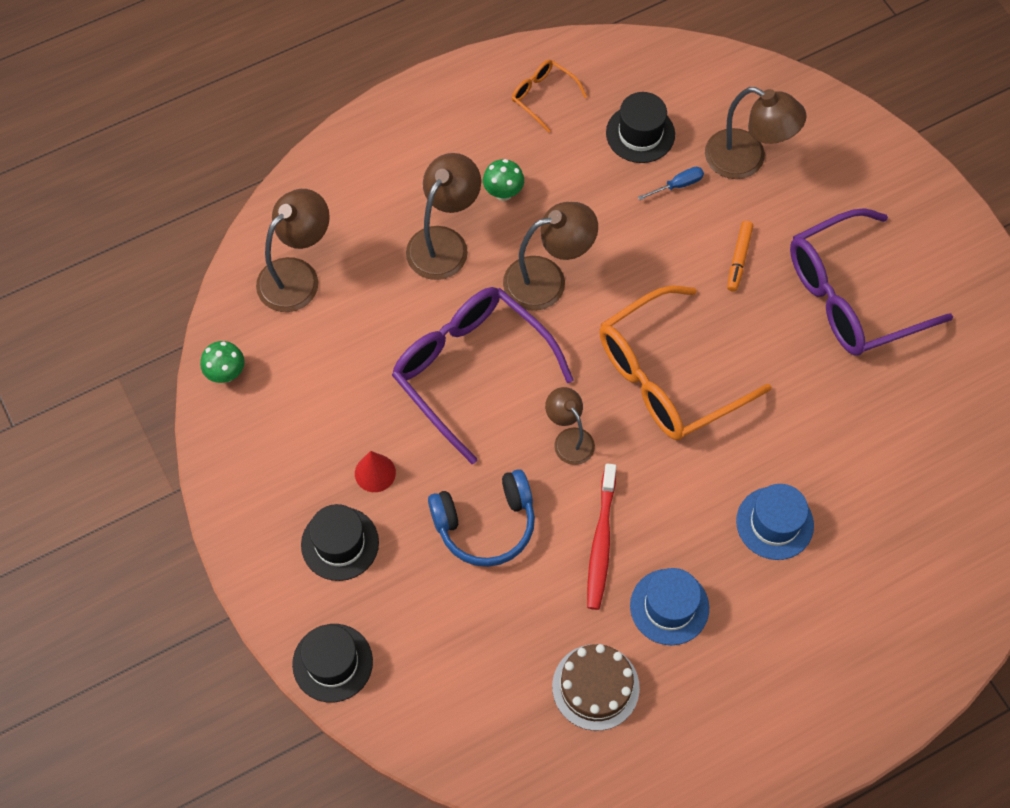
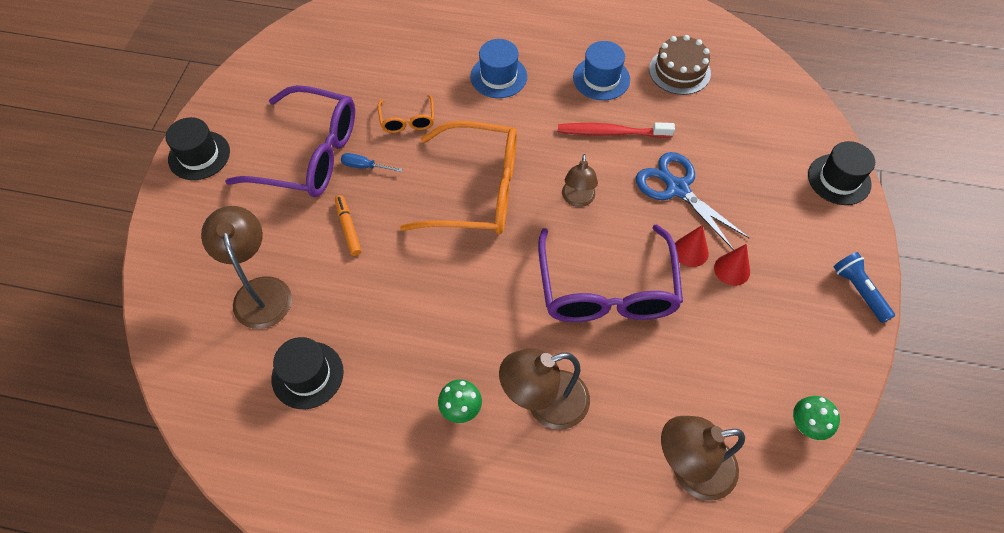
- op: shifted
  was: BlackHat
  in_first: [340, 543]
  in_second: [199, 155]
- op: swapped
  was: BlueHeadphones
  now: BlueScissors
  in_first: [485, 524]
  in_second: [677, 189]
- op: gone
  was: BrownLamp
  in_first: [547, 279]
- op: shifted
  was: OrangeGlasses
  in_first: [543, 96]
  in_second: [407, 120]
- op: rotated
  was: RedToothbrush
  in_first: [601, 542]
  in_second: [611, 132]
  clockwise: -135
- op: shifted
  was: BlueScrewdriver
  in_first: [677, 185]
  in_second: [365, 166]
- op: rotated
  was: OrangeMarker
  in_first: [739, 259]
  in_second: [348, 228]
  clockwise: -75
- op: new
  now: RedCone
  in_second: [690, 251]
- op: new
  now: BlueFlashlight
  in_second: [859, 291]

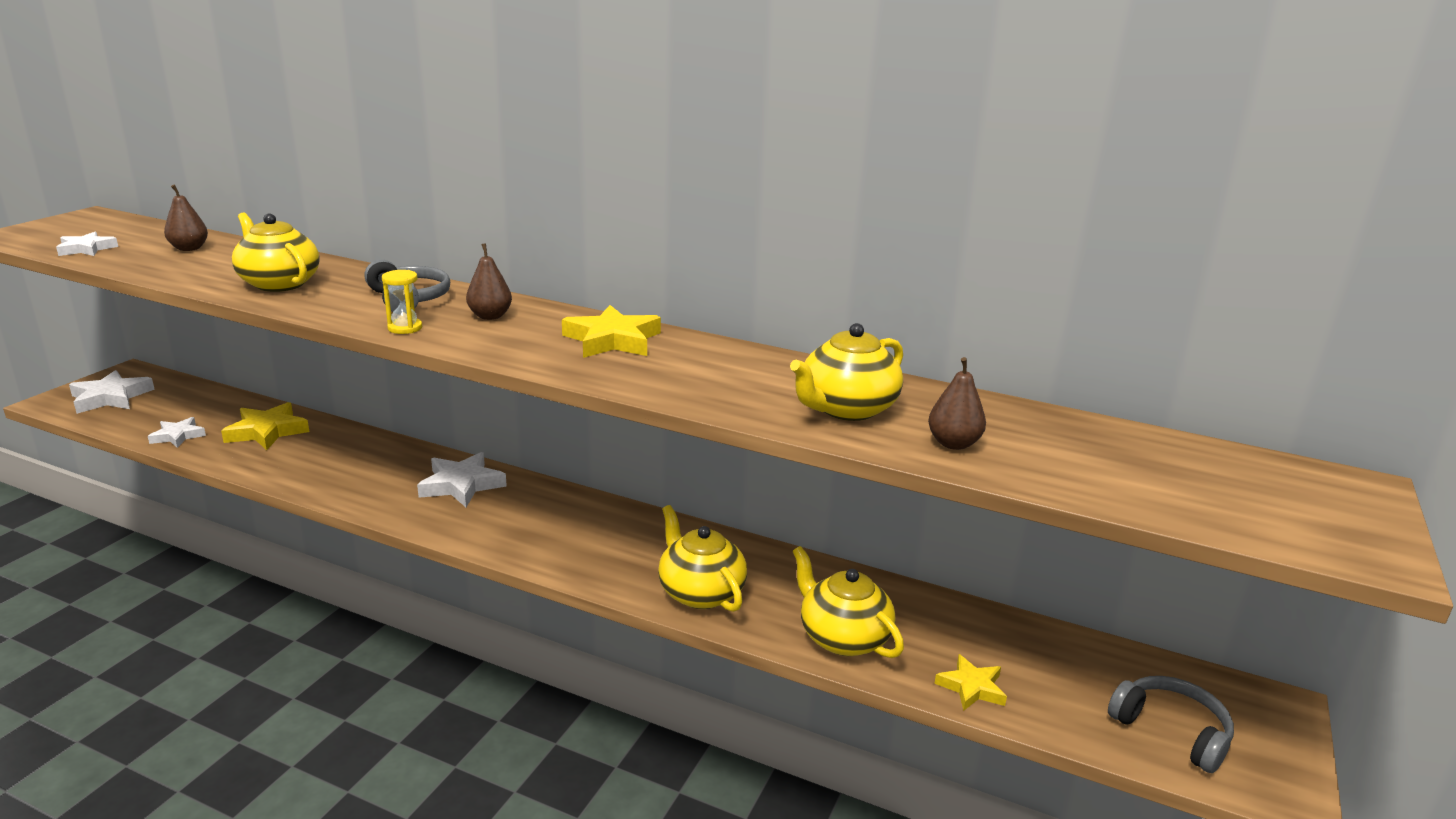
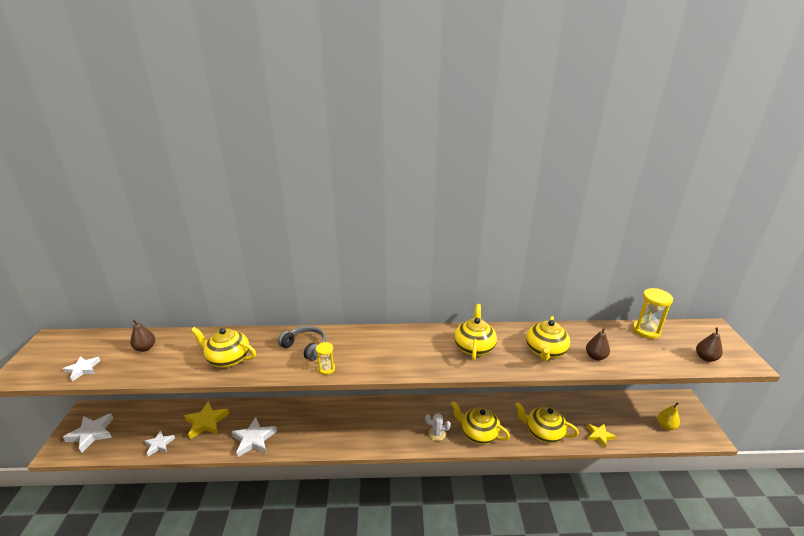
- op: shifted
  was: WhiteStar
  in_first: [461, 485]
  in_second: [254, 439]
- op: shifted
  was: BrownPear
  in_first: [490, 316]
  in_second: [705, 358]
- op: gone
  was: YellowStar
  in_first: [612, 340]
- op: swapped
  was: GreyHeadphones
  now: YellowPear
  in_first: [1171, 731]
  in_second: [665, 426]
- op: new
  now: WhiteCactus
  in_second: [437, 434]
- op: new
  now: YellowTeapot
  in_second: [474, 347]
- op: new
  now: YellowHourglass
  in_second: [646, 330]

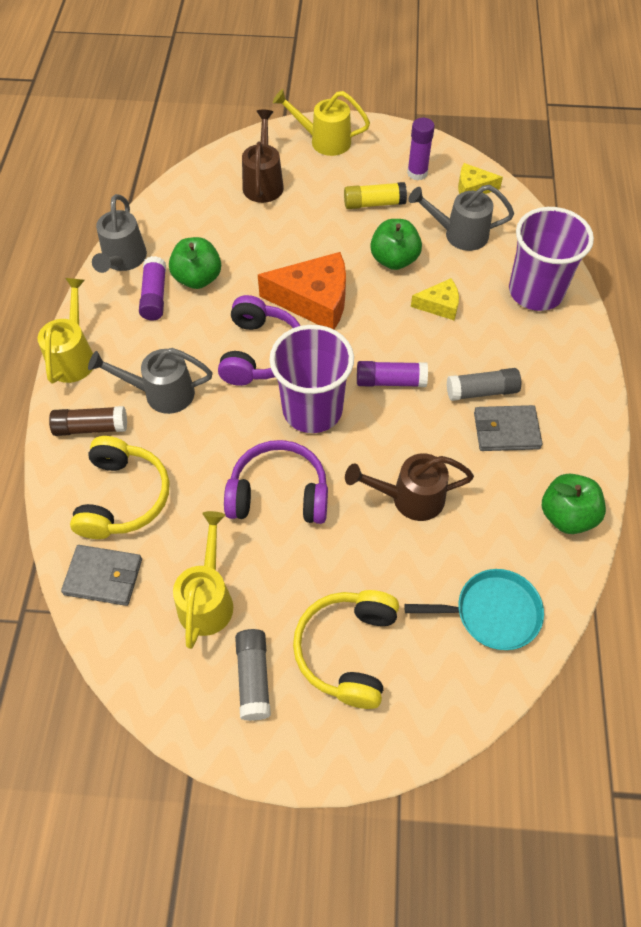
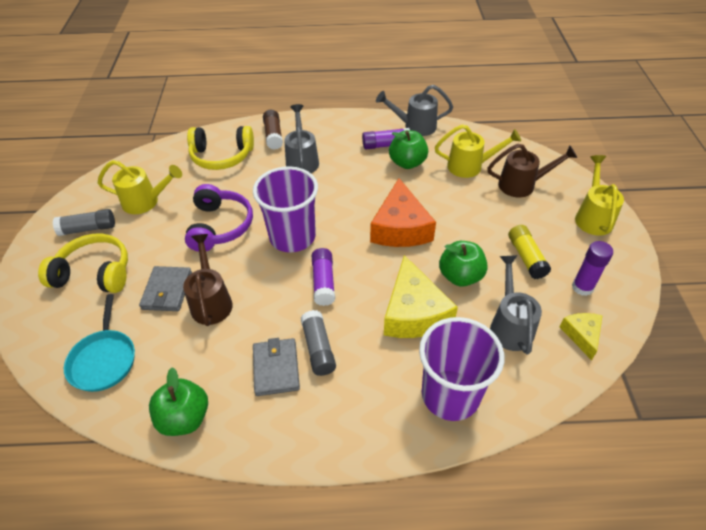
- op: shifted
  was: YellowWateringCan
  in_first: [73, 356]
  in_second: [470, 166]
- op: shifted
  was: GreyWallet
  in_first: [103, 576]
  in_second: [167, 290]
- op: gone
  was: PurpleHeadphones
  in_first: [260, 352]
- op: scaled
  was: YellowCheese
  in_first: [439, 305]
  in_second: [414, 313]
  ratio: 1.88

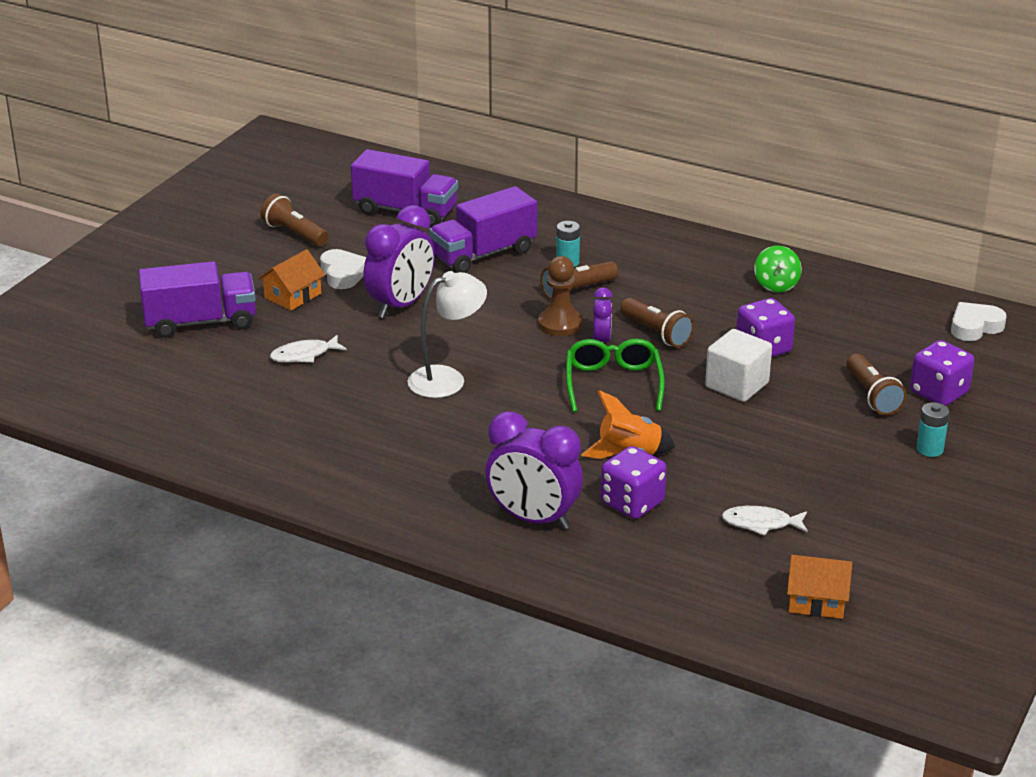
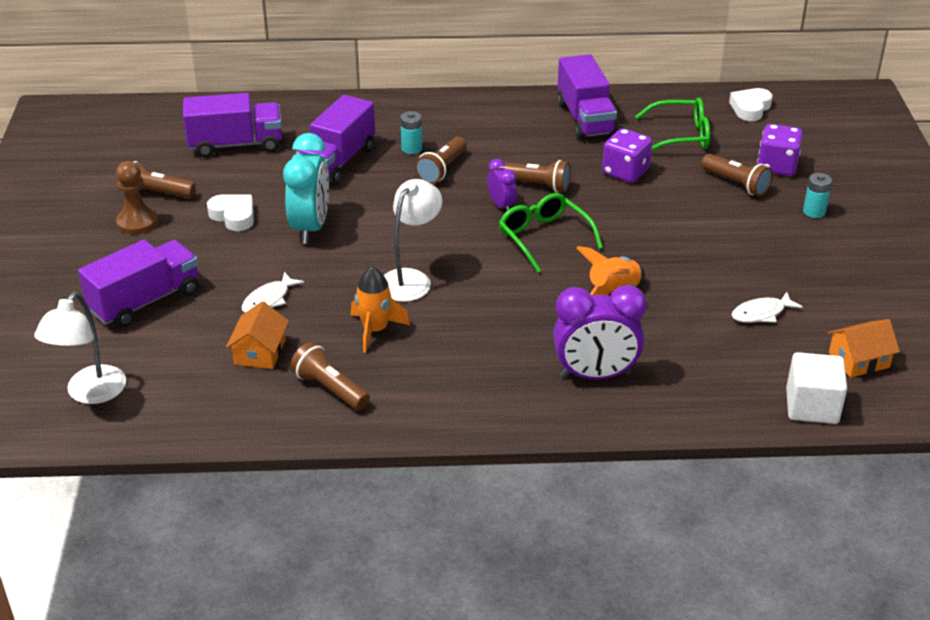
- op: shifted
  was: OrangeHouse
  in_first: [293, 296]
  in_second: [260, 352]
- op: repainted
  was: PurpleClock
  now: TurquoiseClock
  in_first: [401, 305]
  in_second: [310, 228]
- op: shifted
  was: BrownPawn
  in_first: [560, 324]
  in_second: [137, 222]
- op: gone
  was: PurpleDice
  in_first: [632, 503]
- op: shifted
  was: WhiteCube
  in_first: [737, 385]
  in_second: [812, 406]
- op: swapped
  was: GreenSpinningTop
  now: PurpleTruck
  in_first: [776, 285]
  in_second: [585, 119]
- op: new
  now: WhiteLamp
  in_second: [90, 393]
- op: new
  now: BrownFlashlight
  in_second: [330, 388]
- op: new
  now: OrangeRocket
  in_second: [375, 330]
- op: new
  now: GreenGlasses
  in_second: [681, 136]

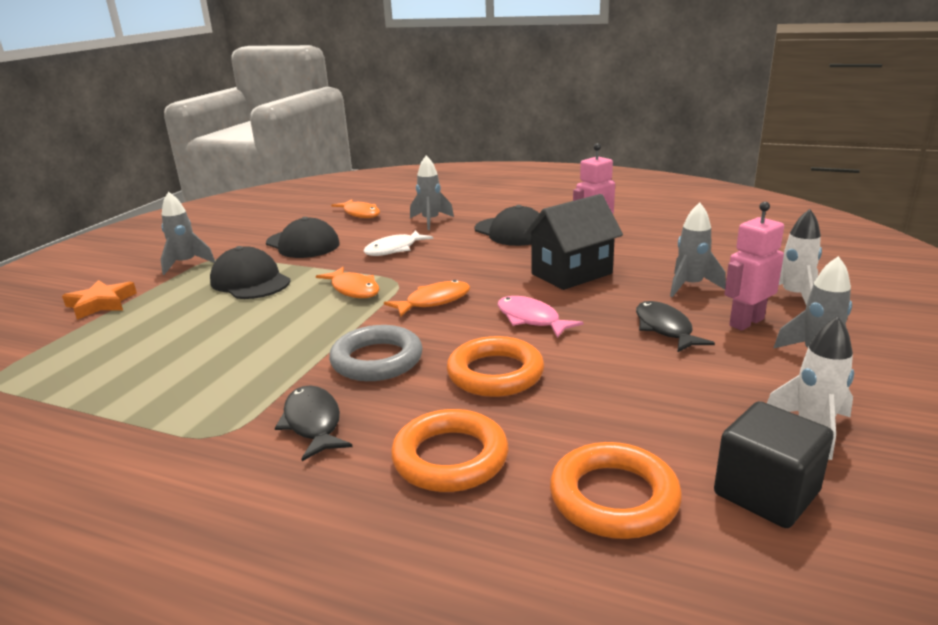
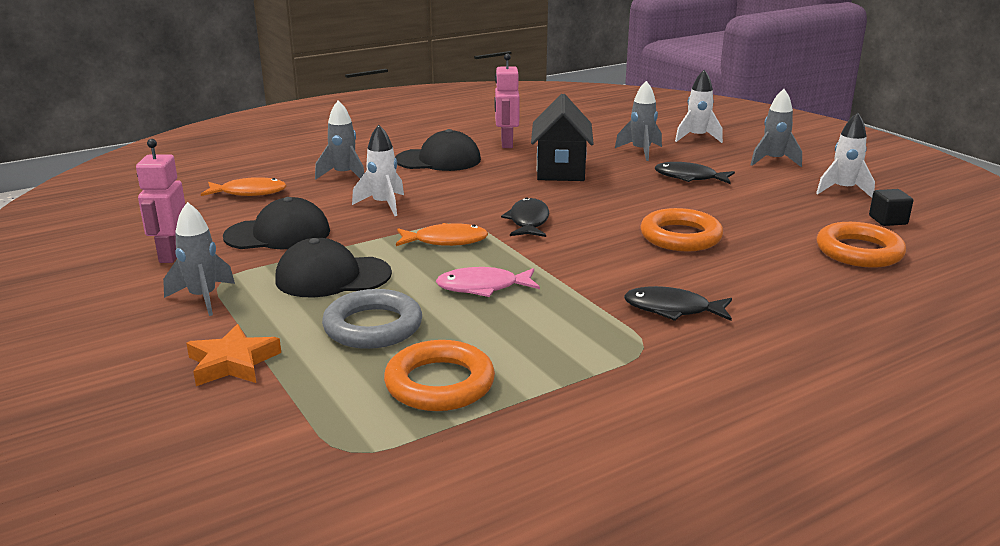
- op: shifted
  was: GreyRing
  in_first: [377, 360]
  in_second: [373, 326]
- op: swapped
  was: WhiteFish
  now: WhiteRocket
  in_first: [394, 249]
  in_second: [383, 205]
- op: repainted
  was: OrangeFish
  now: BlackFish
  in_first: [434, 301]
  in_second: [528, 221]
- op: shifted
  was: OrangeRing
  in_first: [450, 458]
  in_second: [439, 383]
- op: shifted
  was: PinkFish
  in_first: [531, 319]
  in_second: [482, 287]
- op: scaled
  was: BlackCube
  in_first: [766, 493]
  in_second: [888, 220]
  ratio: 0.6
- op: shifted
  was: PinkRobot
  in_first: [746, 322]
  in_second: [171, 255]

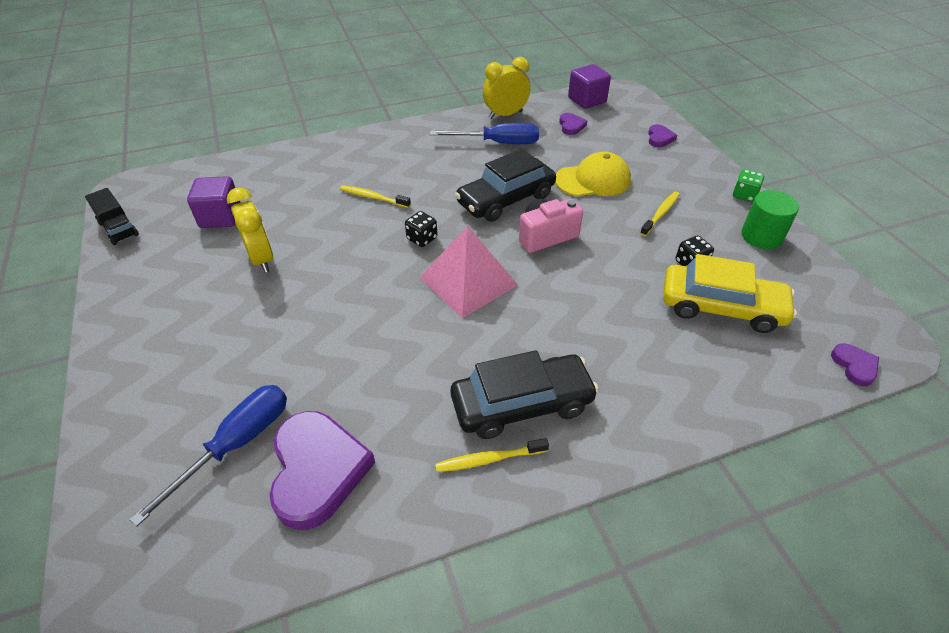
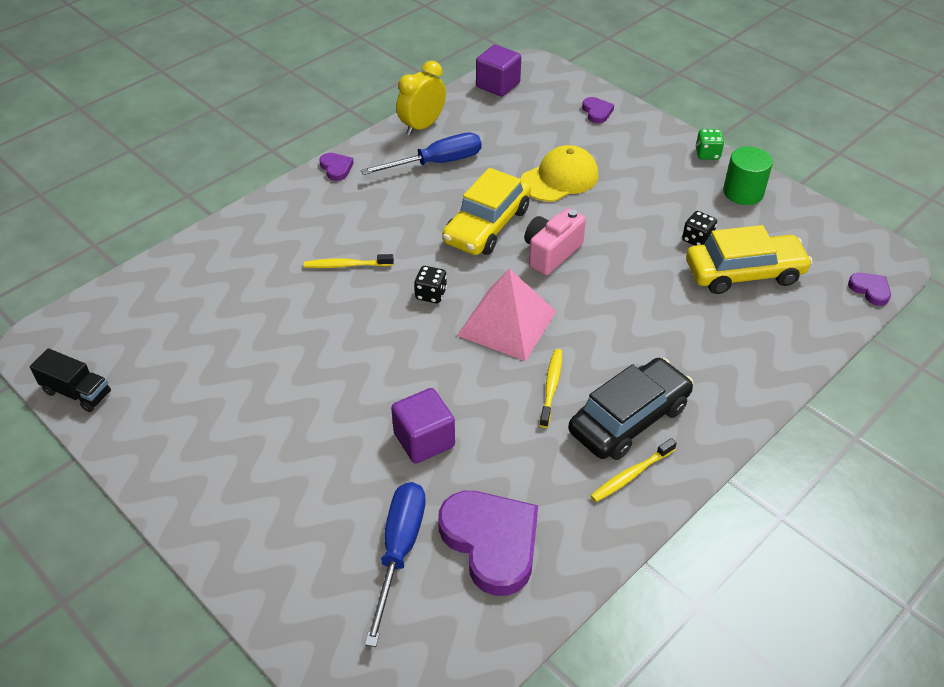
- op: shifted
  was: PurpleCube
  in_first: [221, 217]
  in_second: [424, 440]
- op: gone
  was: YellowClock
  in_first: [261, 259]
- op: repainted
  was: BlackCar
  now: YellowCar
  in_first: [505, 199]
  in_second: [487, 225]
- op: shifted
  was: PurpleHeart
  in_first: [571, 126]
  in_second: [336, 168]
- op: shifted
  was: YellowToothbrush
  in_first: [660, 213]
  in_second: [551, 387]

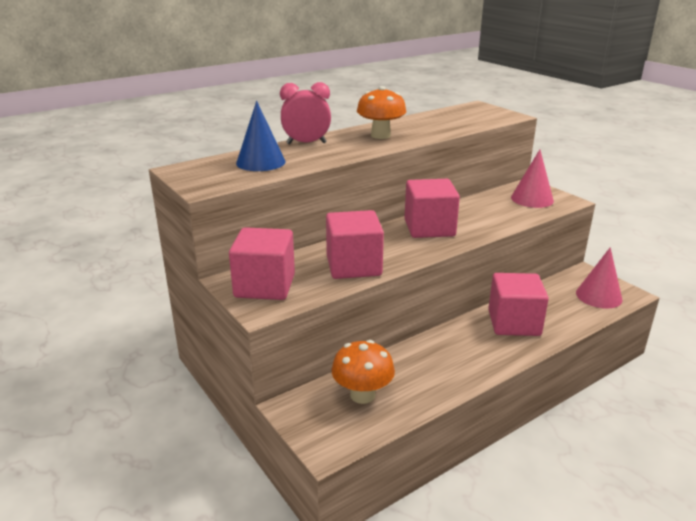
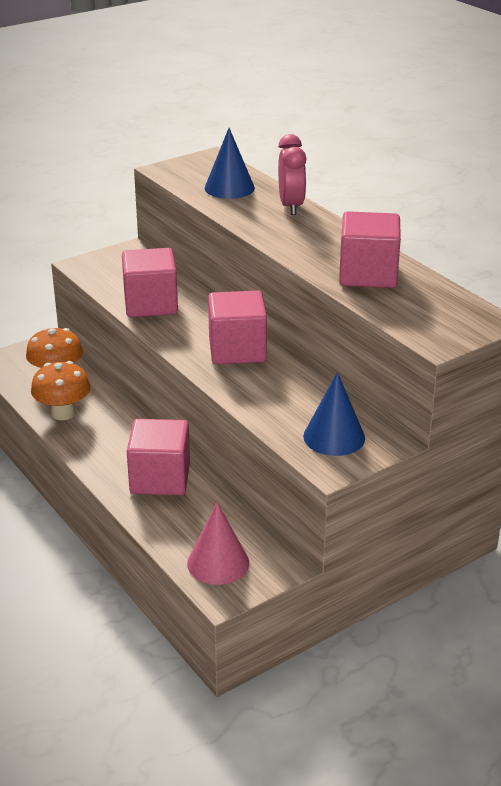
- op: shifted
  was: PinkCube
  in_first: [265, 286]
  in_second: [368, 274]
- op: shifted
  was: OrangeMushroom
  in_first: [380, 135]
  in_second: [63, 413]
- op: repainted
  was: PinkCone
  now: BlueCone
  in_first: [532, 199]
  in_second: [334, 437]

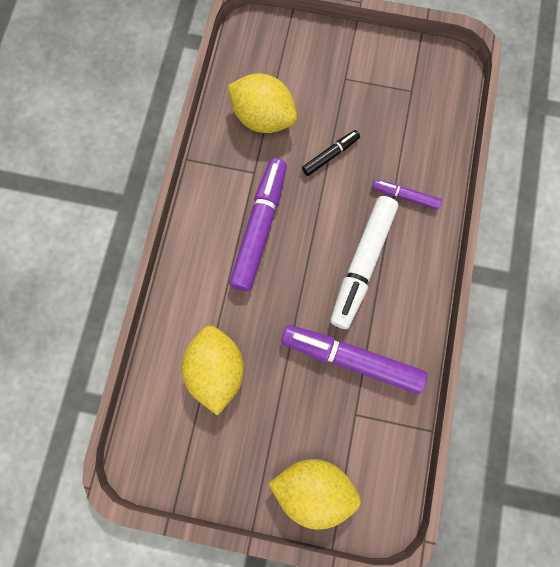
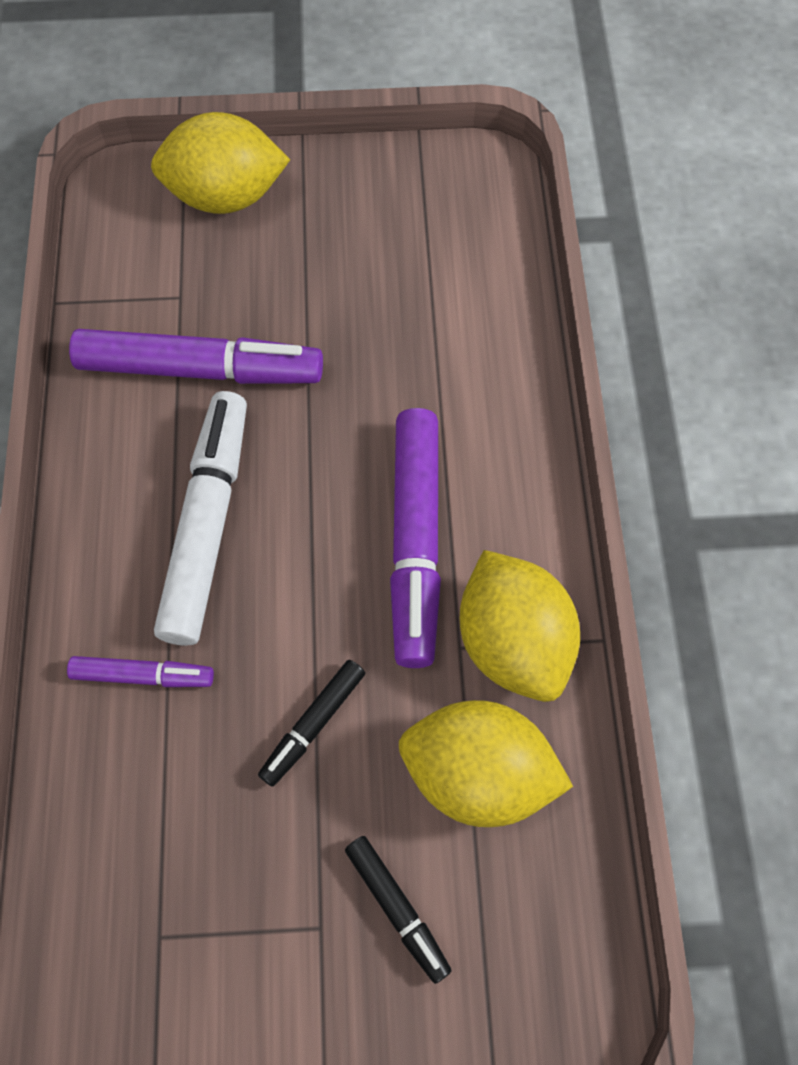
- op: shifted
  was: YellowLemon
  in_first: [216, 370]
  in_second: [513, 641]
- op: new
  now: BlackMarker
  in_second: [397, 908]

